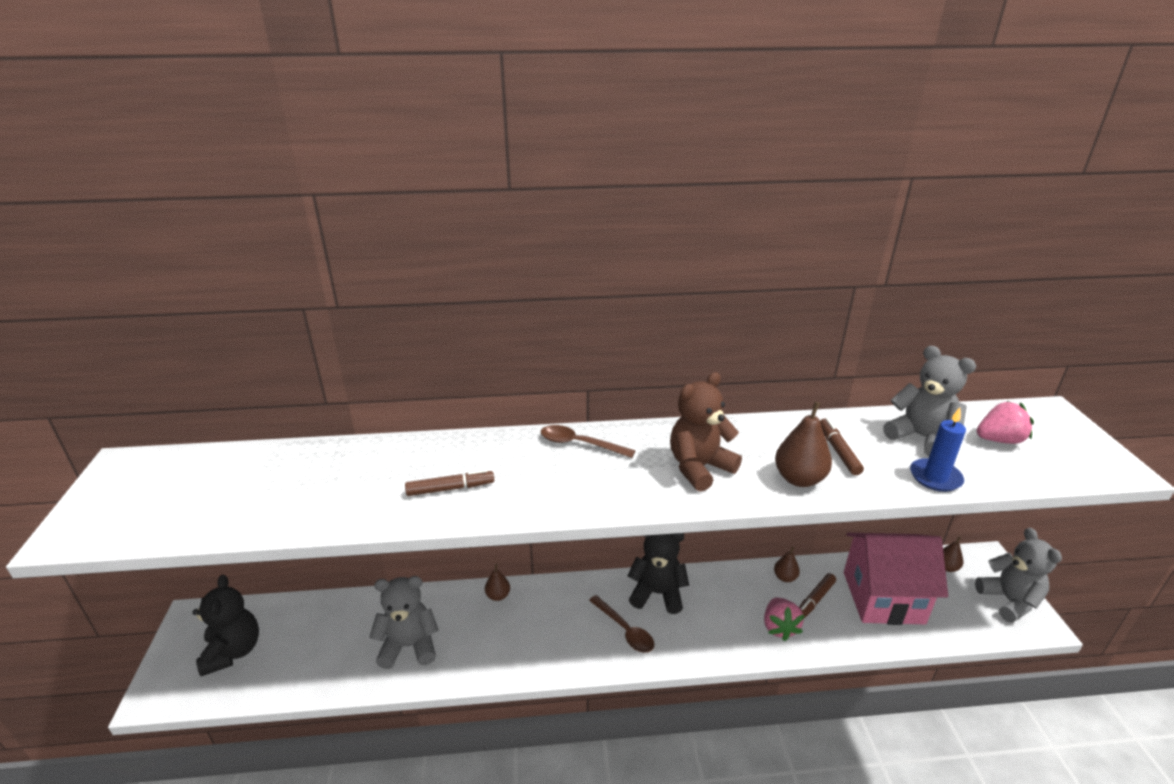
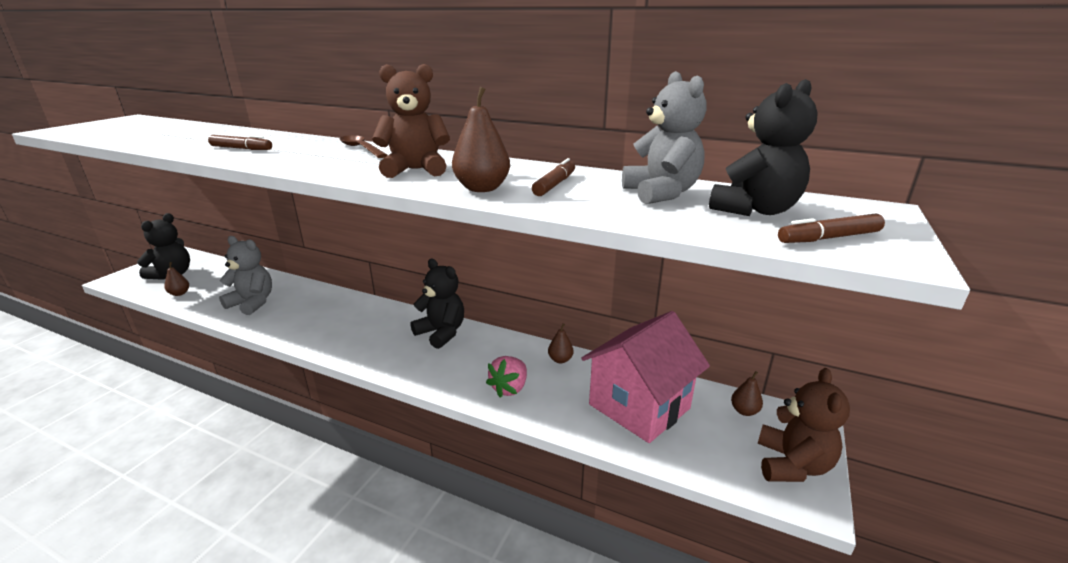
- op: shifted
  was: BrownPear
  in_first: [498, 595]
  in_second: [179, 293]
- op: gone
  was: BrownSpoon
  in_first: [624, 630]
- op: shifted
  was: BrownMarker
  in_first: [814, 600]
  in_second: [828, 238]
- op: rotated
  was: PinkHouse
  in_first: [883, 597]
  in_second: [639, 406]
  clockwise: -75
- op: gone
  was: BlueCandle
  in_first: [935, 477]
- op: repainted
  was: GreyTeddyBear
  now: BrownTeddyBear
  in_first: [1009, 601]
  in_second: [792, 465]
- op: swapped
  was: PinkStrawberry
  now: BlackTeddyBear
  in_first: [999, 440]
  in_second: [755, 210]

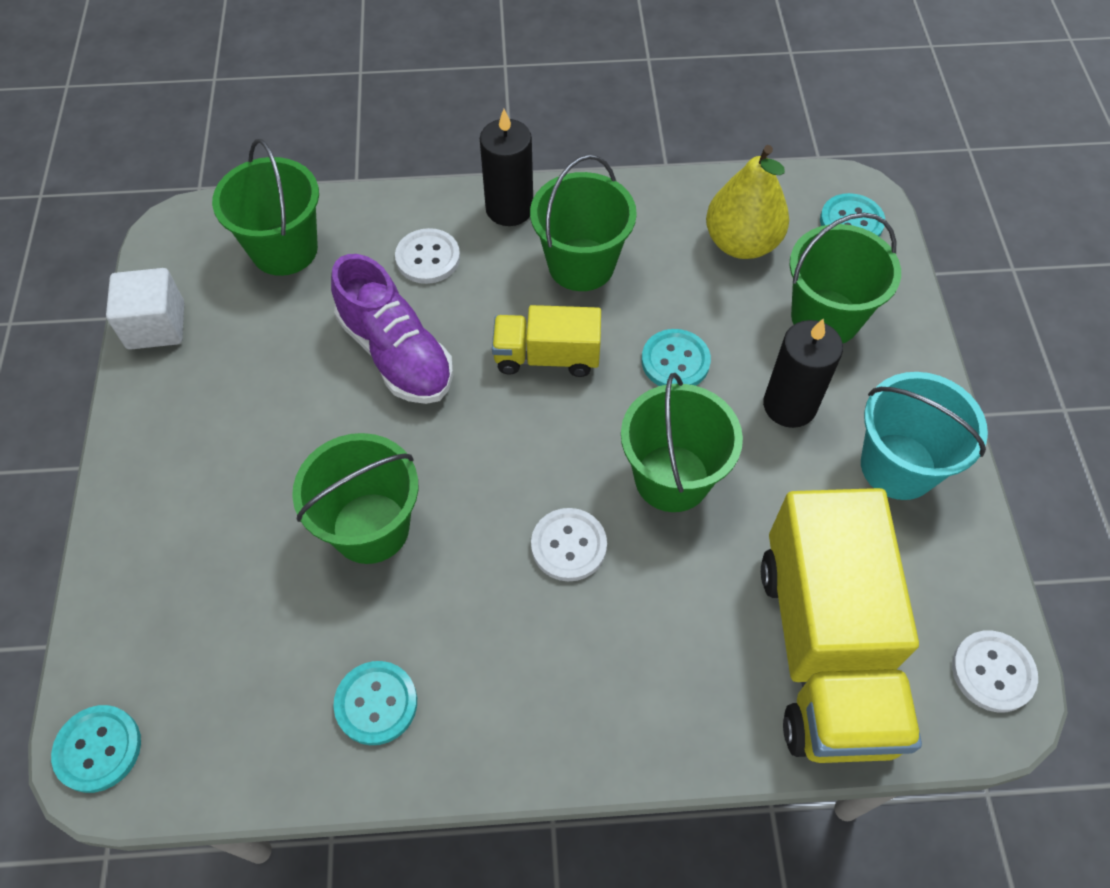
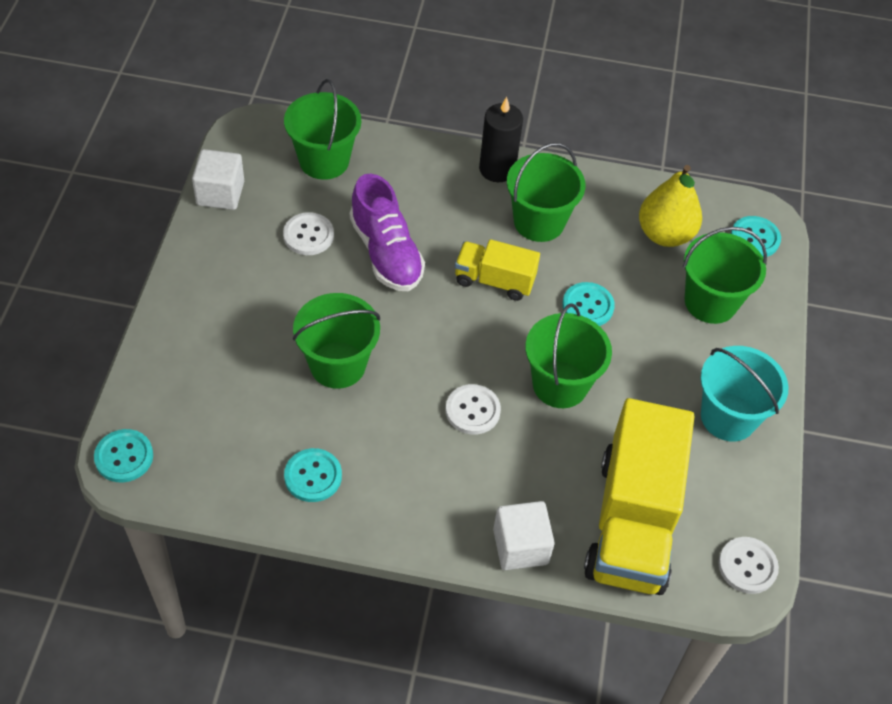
- op: shifted
  was: WhiteButton
  in_first: [428, 258]
  in_second: [308, 235]
- op: gone
  was: BlackCandle
  in_first: [789, 405]
- op: new
  now: WhiteCube
  in_second: [520, 546]

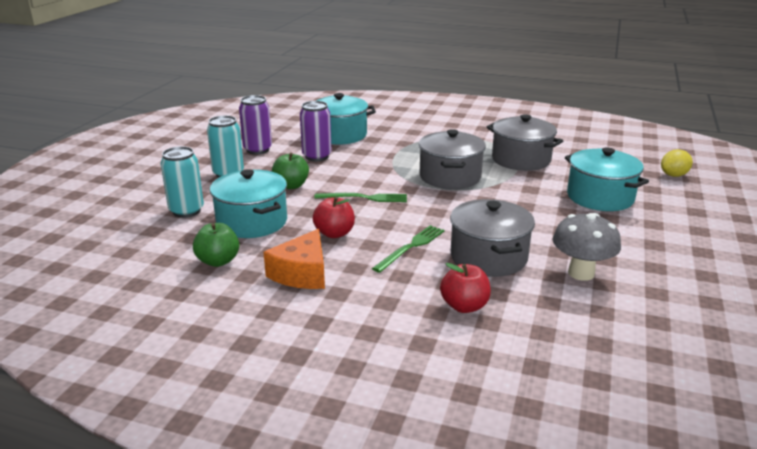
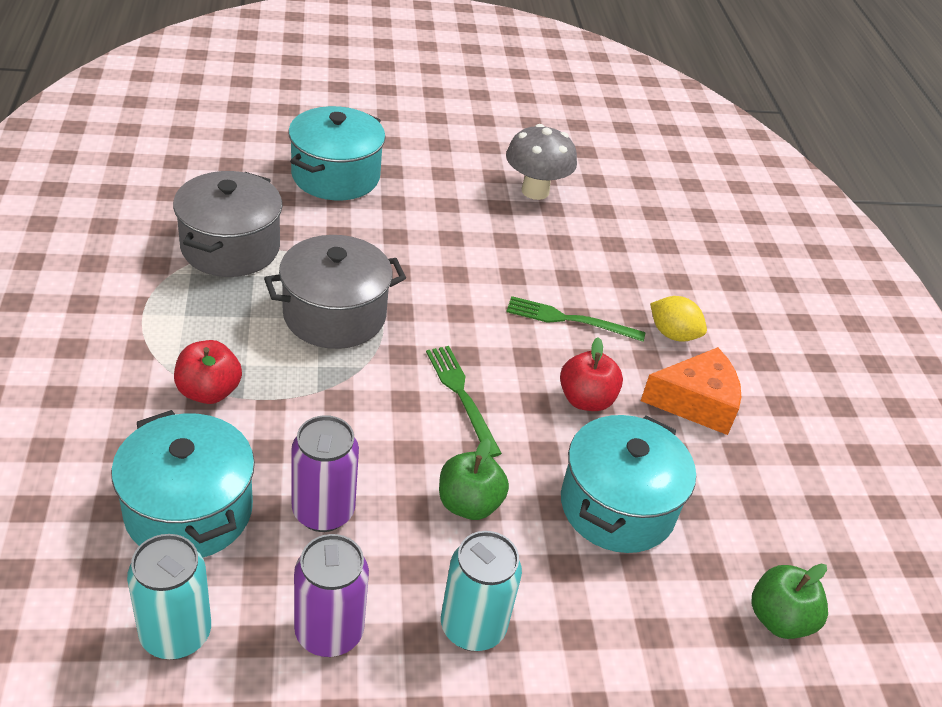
- op: shifted
  was: TurquoiseCan
  in_first: [186, 211]
  in_second: [176, 634]
- op: shifted
  was: GreenApple
  in_first: [218, 261]
  in_second: [779, 619]
- op: shifted
  was: RedApple
  in_first: [464, 306]
  in_second: [209, 392]
- op: gone
  was: GreyPot
  in_first: [488, 257]
- op: shifted
  was: YellowLemon
  in_first: [674, 175]
  in_second: [673, 334]

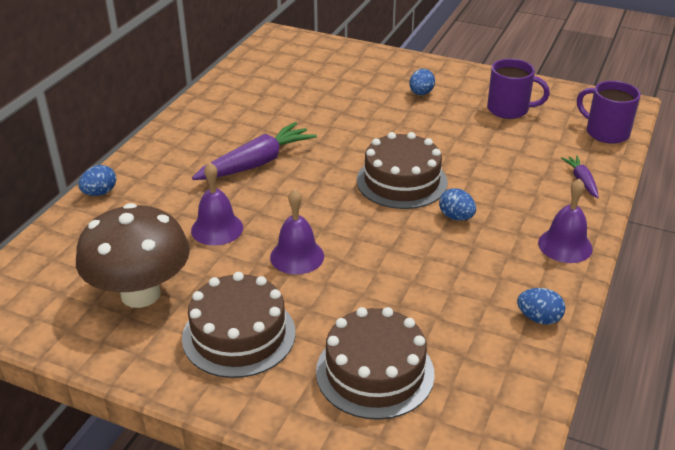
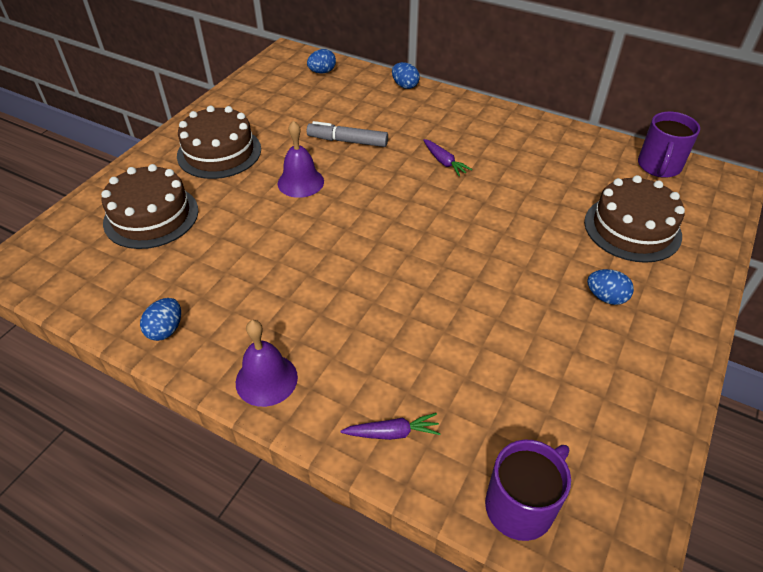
- op: gone
  was: BrownMushroom
  in_first: [140, 294]
- op: swapped
  was: PurpleBell
  now: GreyMarker
  in_first: [217, 229]
  in_second: [347, 141]
- op: scaled
  was: PurpleCarrot
  in_first: [256, 163]
  in_second: [444, 162]
  ratio: 0.51
- op: shifted
  was: BrownCake
  in_first: [401, 181]
  in_second: [632, 228]
- op: shifted
  was: BlueEgg
  in_first: [456, 217]
  in_second: [322, 72]
- op: shifted
  was: PurpleMug
  in_first: [509, 109]
  in_second: [659, 166]

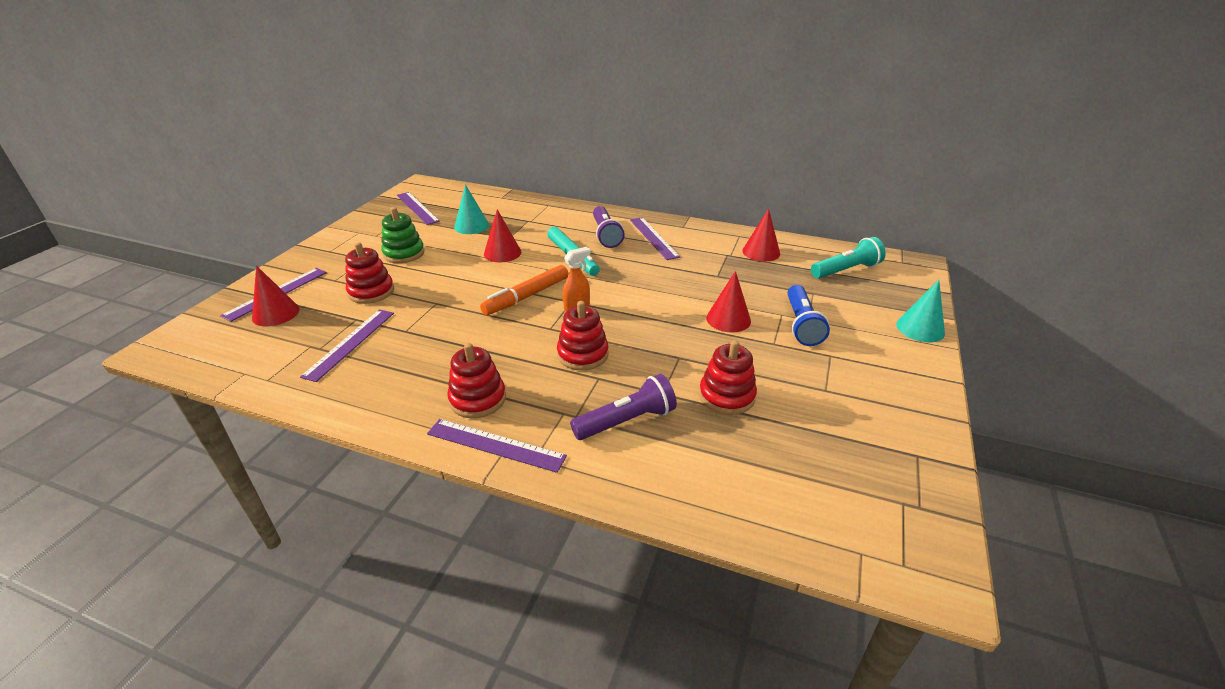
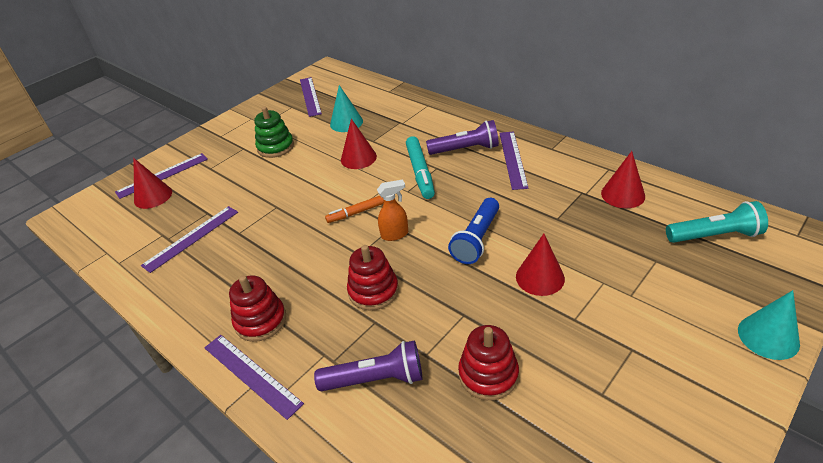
- op: gone
  was: RedStackingToy
  in_first: [371, 292]
- op: scaled
  was: OrangeMarker
  in_first: [526, 296]
  in_second: [355, 213]
  ratio: 0.61
- op: rotated
  was: PurpleFlashlight
  in_first: [606, 235]
  in_second: [465, 149]
  clockwise: -105
- op: shifted
  was: BlueFlashlight
  in_first: [801, 324]
  in_second: [476, 239]

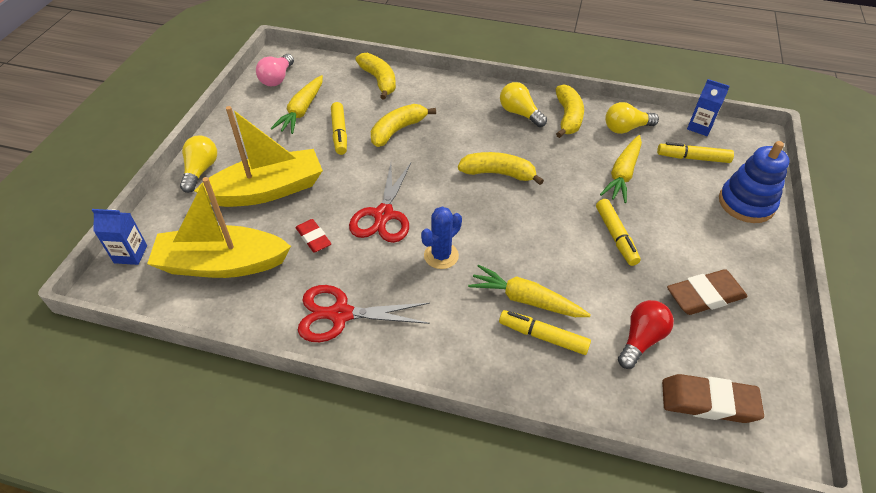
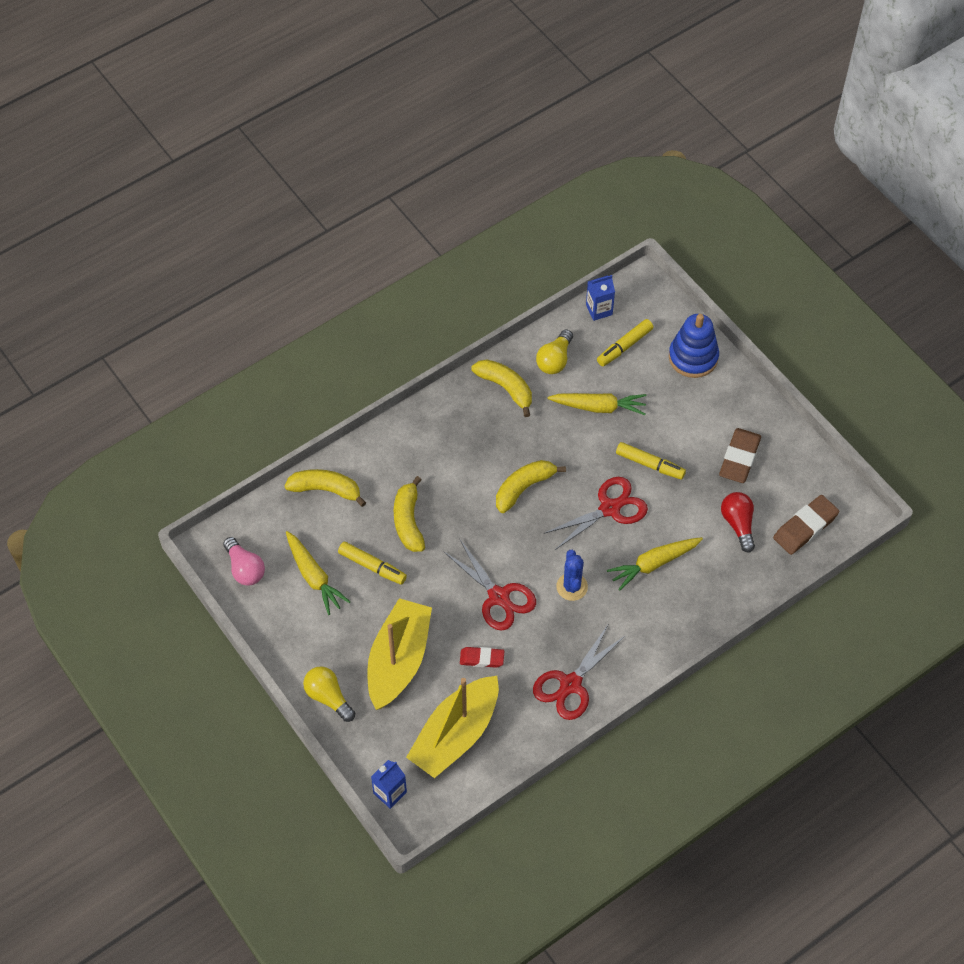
- op: gone
  was: YellowMarker
  in_first: [543, 336]
- op: gone
  was: YellowLightBulb
  in_first: [520, 113]
- op: rotated
  was: YellowCarrot
  in_first: [622, 174]
  in_second: [598, 407]
  clockwise: -60
- op: new
  now: RedScissors
  in_second: [610, 508]

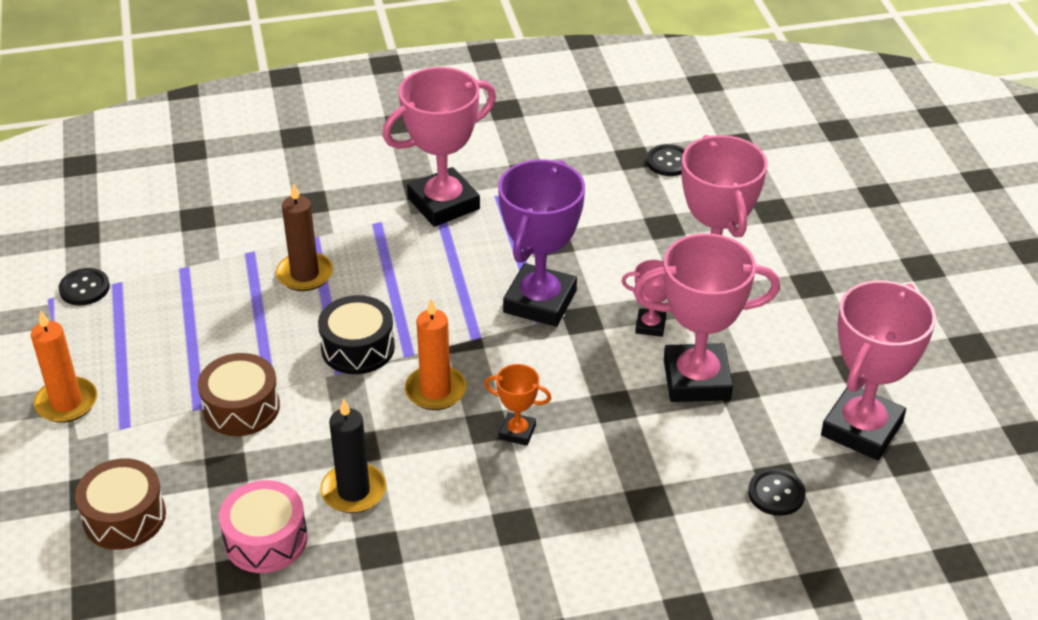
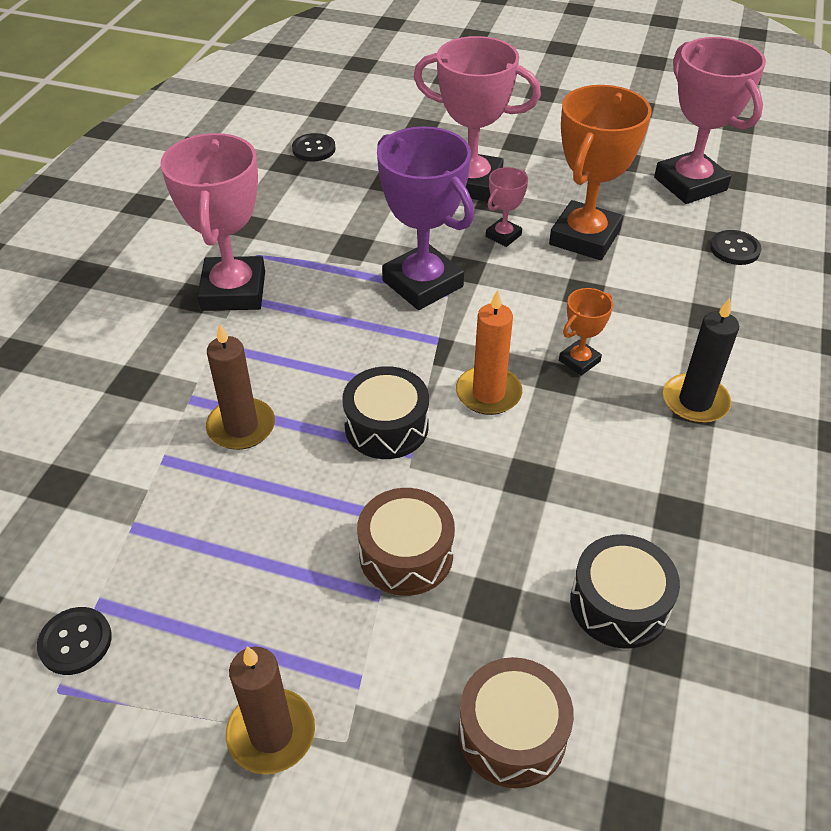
- op: repainted
  was: OrangeCandle
  now: BrownCandle
  in_first: [66, 403]
  in_second: [271, 733]
- op: repainted
  was: PinkDrum
  now: BlackDrum
  in_first: [266, 539]
  in_second: [619, 604]
- op: shifted
  was: BlackCandle
  in_first: [353, 491]
  in_second: [695, 401]
- op: repainted
  was: PinkTrophy
  now: OrangeTrophy
  in_first: [696, 380]
  in_second: [584, 237]

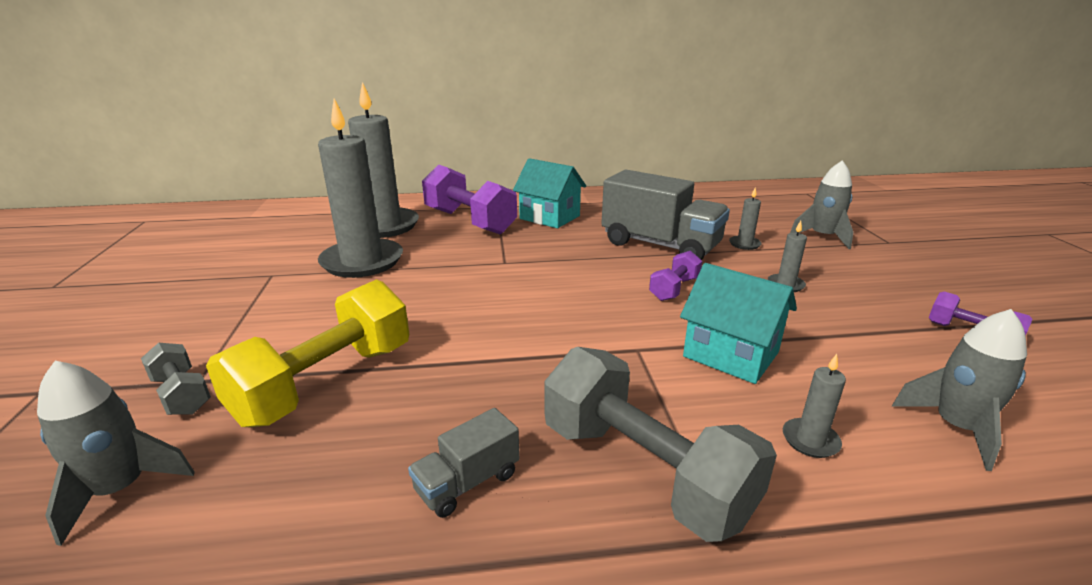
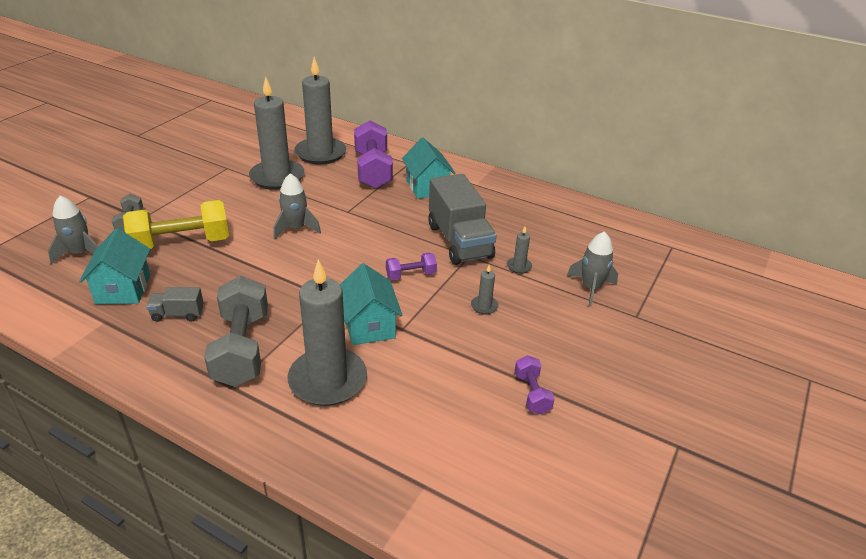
- op: scaled
  was: GreyCandle
  in_first: [810, 440]
  in_second: [328, 380]
  ratio: 2.47
- op: shifted
  was: GreyRocket
  in_first: [956, 427]
  in_second: [295, 228]
- op: new
  now: TurquoiseHouse
  in_second: [123, 289]

